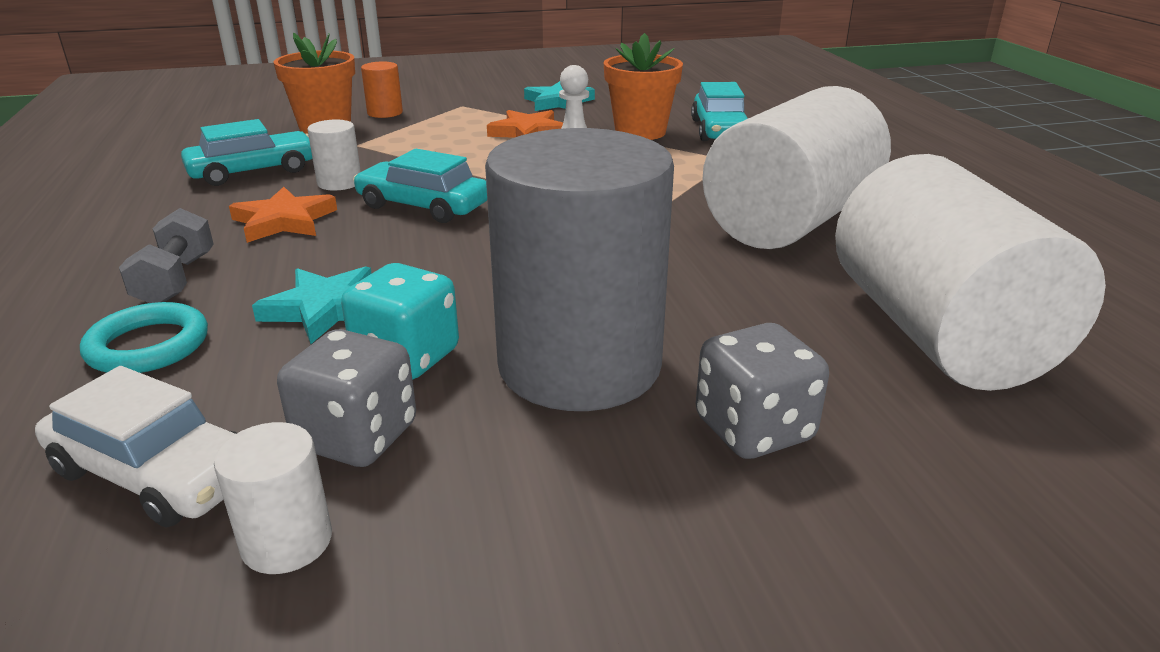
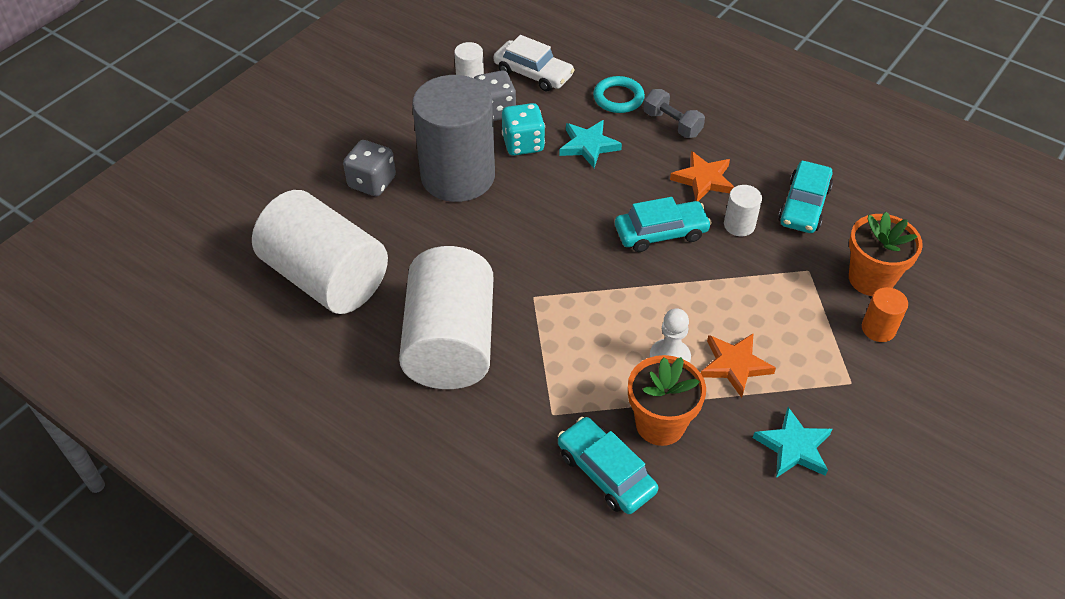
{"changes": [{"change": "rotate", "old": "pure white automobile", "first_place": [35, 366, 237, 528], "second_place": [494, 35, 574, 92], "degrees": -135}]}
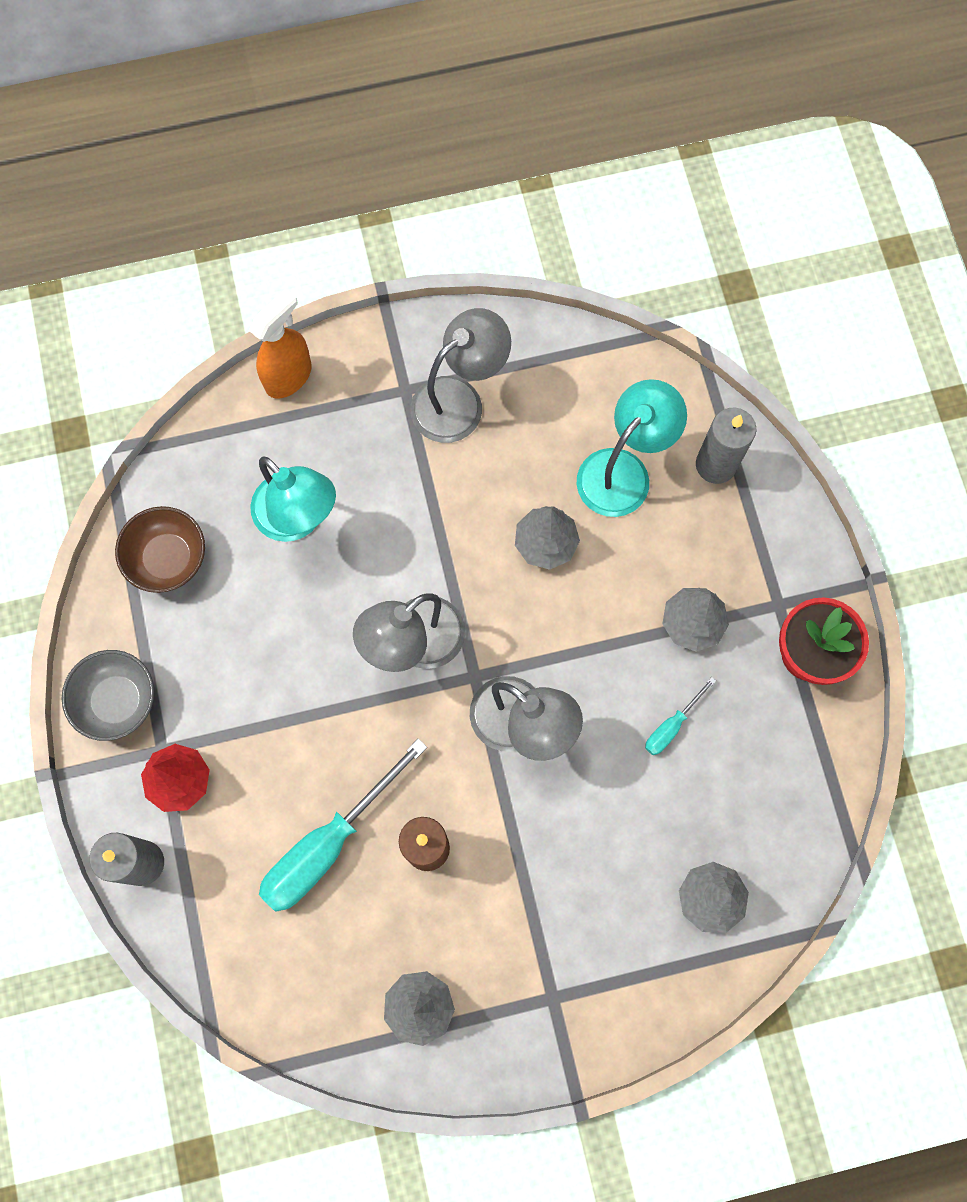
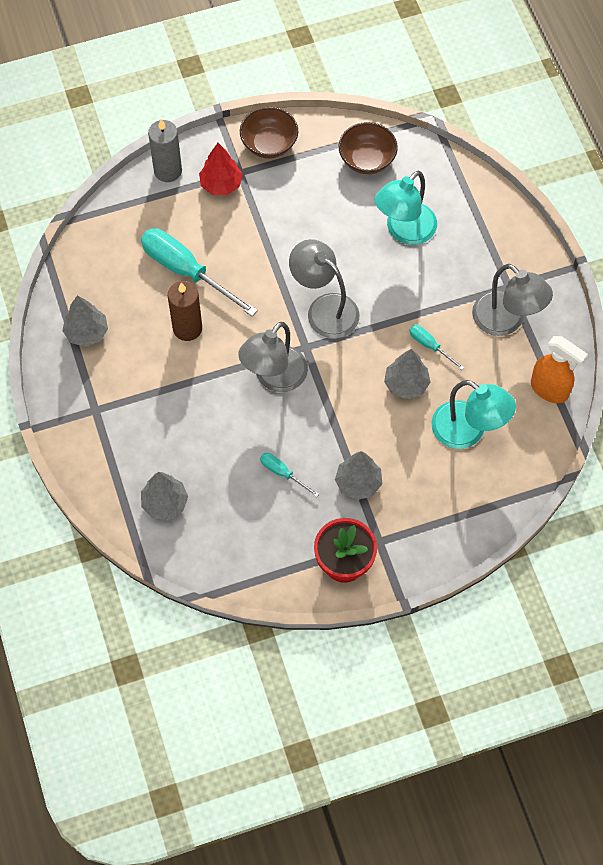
{"changes": [{"change": "recolor", "old": "grey bowl", "new": "brown bowl", "first_place": [62, 650, 154, 741], "second_place": [240, 107, 298, 159]}, {"change": "insert", "new": "aqua flat screwdriver", "second_place": [409, 325, 465, 370]}, {"change": "move", "old": "orange sprayer", "first_place": [249, 289, 312, 399], "second_place": [531, 336, 588, 403]}, {"change": "delete", "old": "grey pillar candle", "first_place": [696, 408, 757, 484]}]}
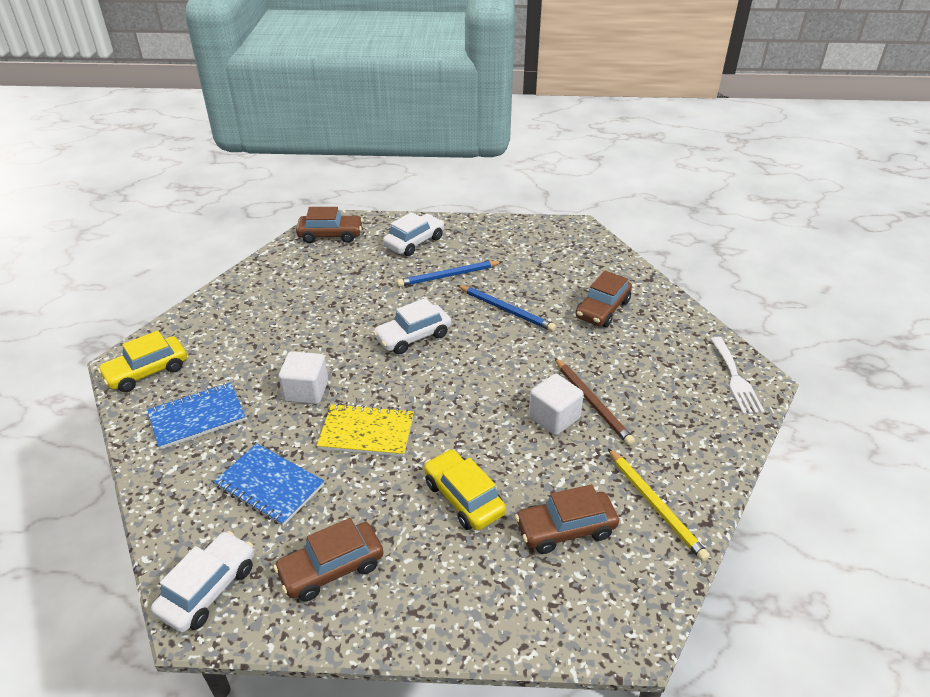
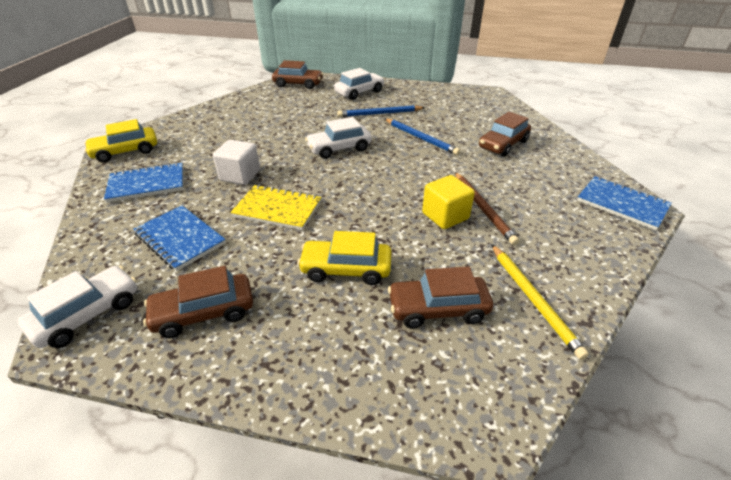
{"changes": [{"change": "rotate", "old": "bright yellow automobile", "first_place": [424, 449, 506, 530], "second_place": [297, 231, 391, 285], "degrees": -60}, {"change": "recolor", "old": "pure white cube", "new": "bright yellow cube", "first_place": [529, 374, 584, 435], "second_place": [422, 175, 475, 229]}, {"change": "replace", "old": "pure white dinner fork", "new": "cobalt notebook", "first_place": [710, 337, 765, 414], "second_place": [577, 176, 672, 230]}]}
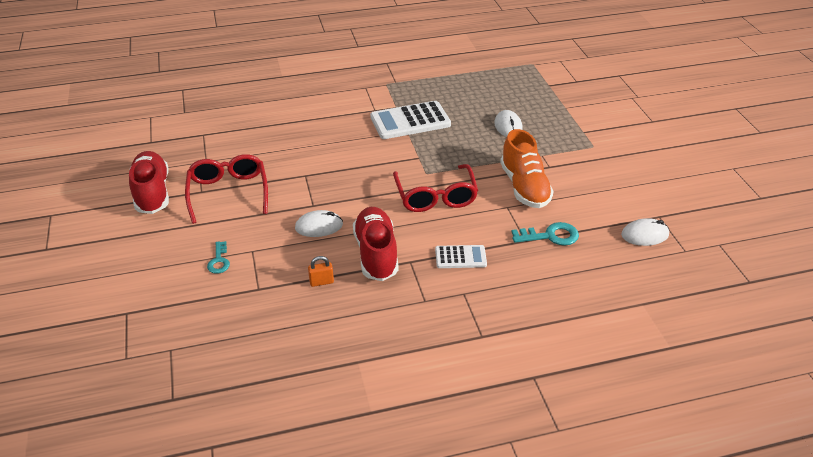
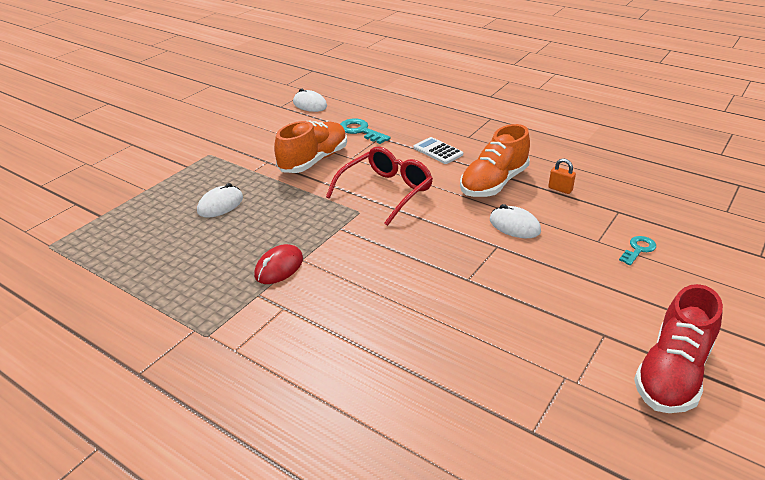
{"changes": [{"change": "replace", "old": "pure white calculator", "new": "red PC mouse", "first_place": [370, 101, 451, 139], "second_place": [254, 244, 303, 284]}, {"change": "recolor", "old": "red sneaker", "new": "orange sneaker", "first_place": [353, 207, 399, 281], "second_place": [460, 124, 530, 197]}, {"change": "delete", "old": "red spectacles", "first_place": [185, 154, 268, 224]}]}
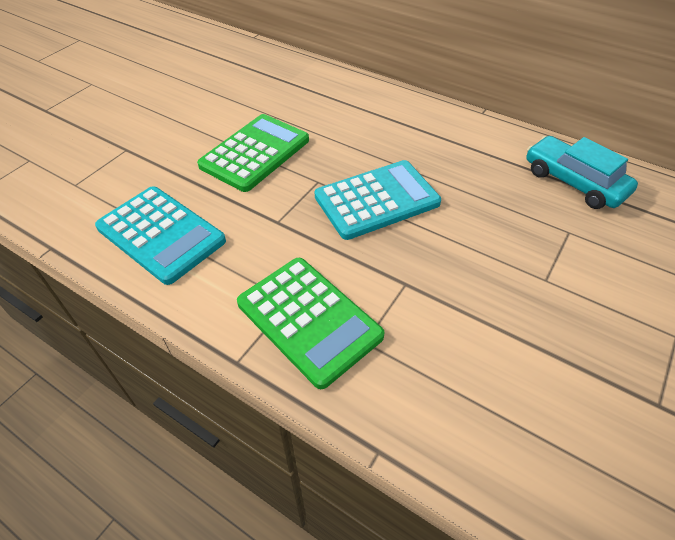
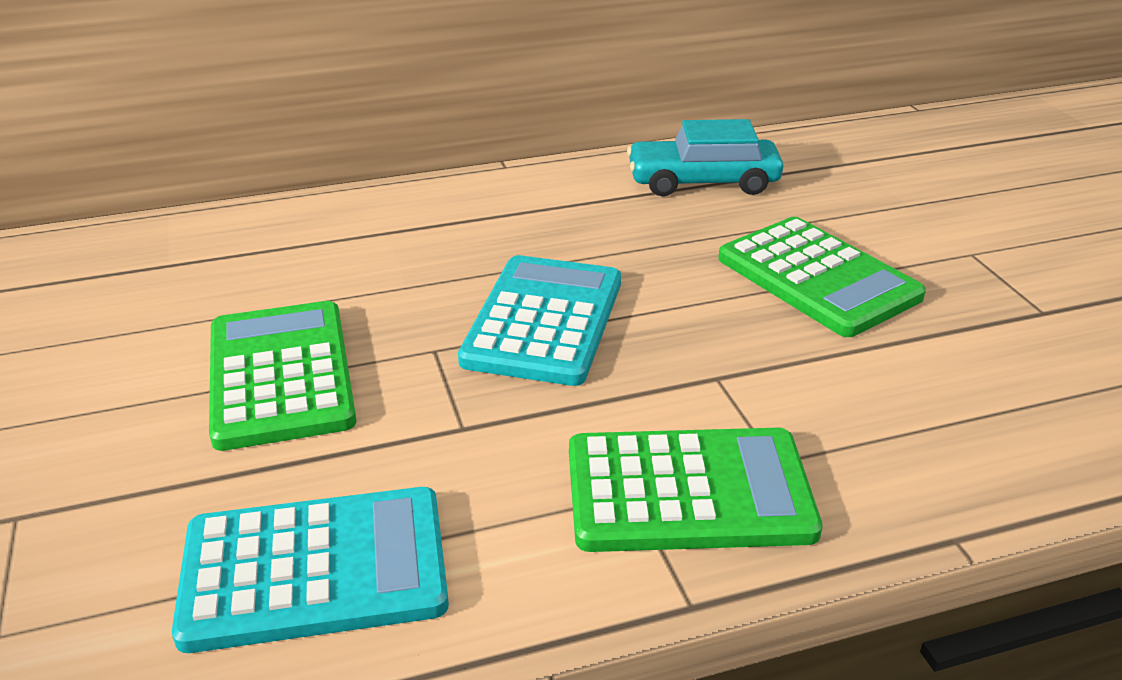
{"changes": [{"change": "insert", "new": "emerald calculator", "second_place": [718, 217, 926, 337]}]}
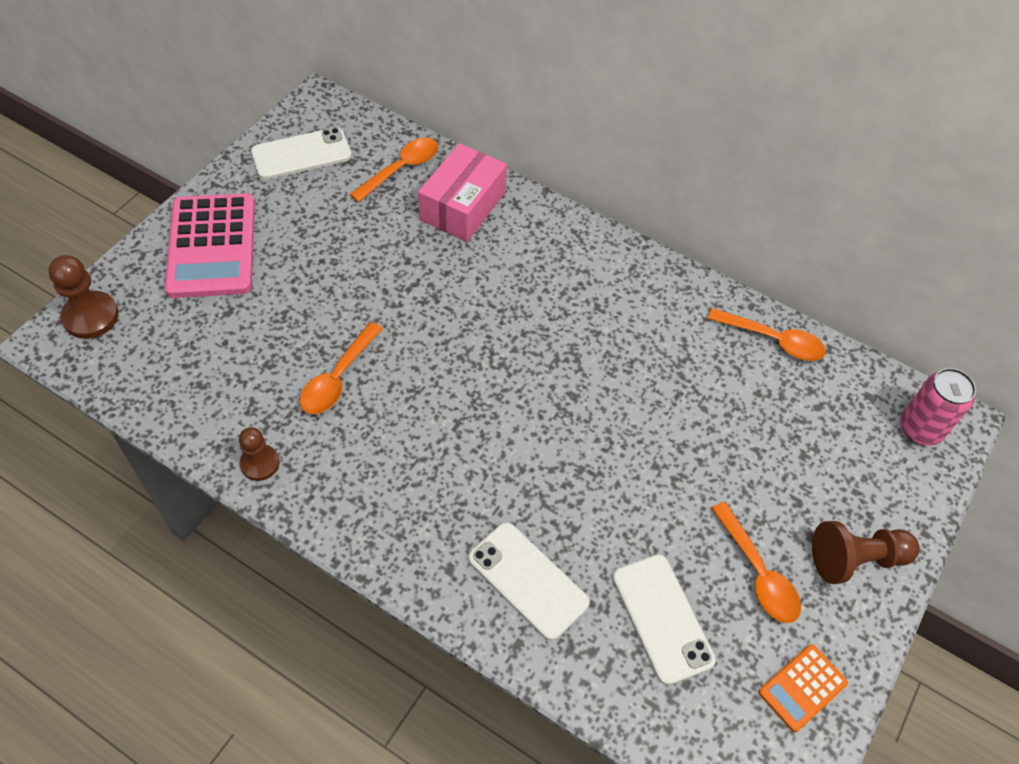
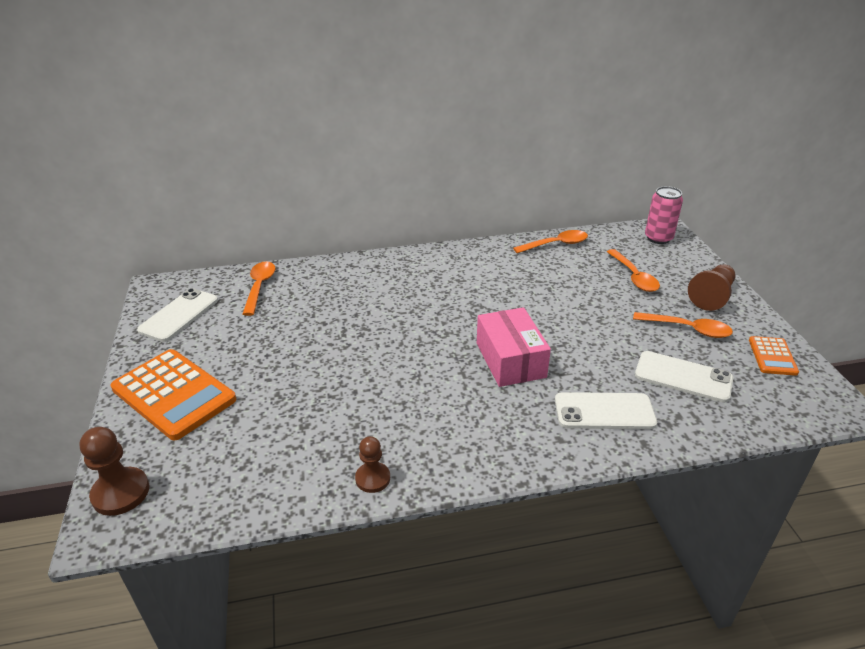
{"changes": [{"change": "recolor", "old": "rose-pink calculator", "new": "orange calculator", "first_place": [165, 193, 255, 298], "second_place": [111, 349, 236, 440]}, {"change": "move", "old": "rose-pink parcel", "first_place": [418, 143, 507, 242], "second_place": [477, 307, 551, 387]}, {"change": "move", "old": "orange tablespoon", "first_place": [300, 322, 383, 414], "second_place": [607, 249, 660, 292]}]}
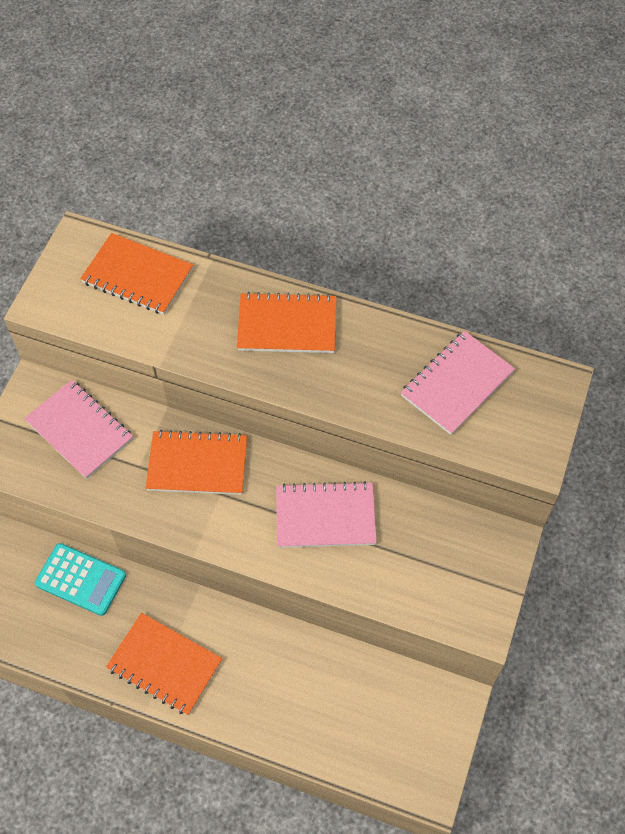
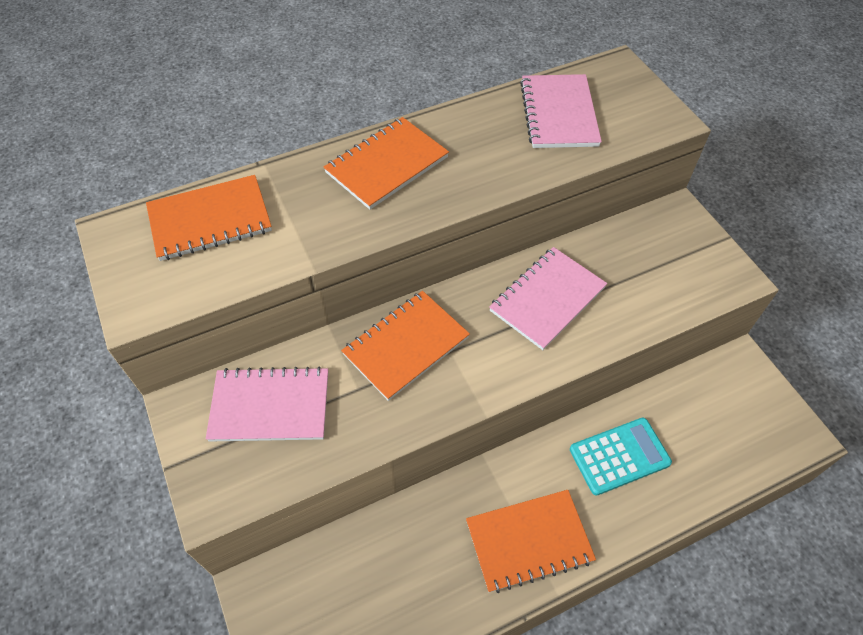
{"changes": [{"change": "move", "old": "aqua calculator", "first_place": [35, 543, 126, 616], "second_place": [570, 418, 672, 496]}]}
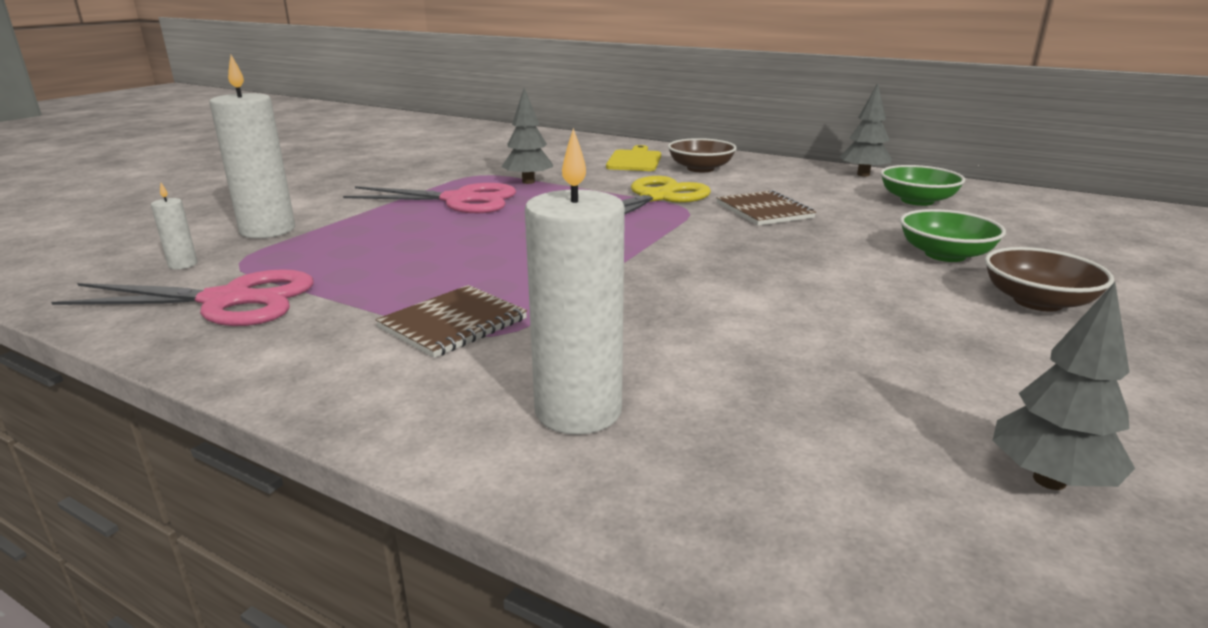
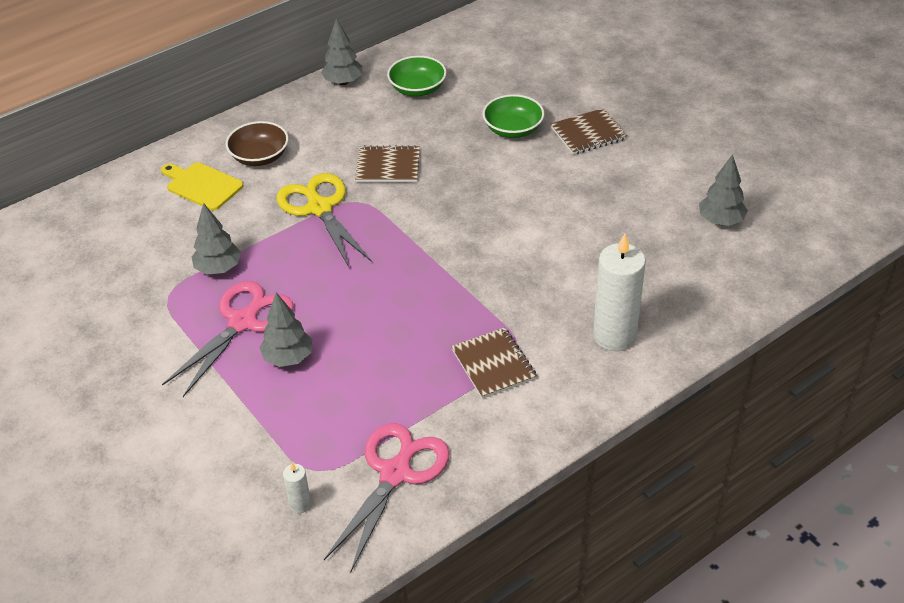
{"changes": [{"change": "insert", "new": "grey fir tree", "second_place": [259, 292, 312, 367]}, {"change": "replace", "old": "brown bowl", "new": "brown notebook", "first_place": [985, 247, 1114, 312], "second_place": [551, 108, 627, 155]}, {"change": "delete", "old": "pure white pillar candle", "first_place": [209, 55, 295, 238]}]}
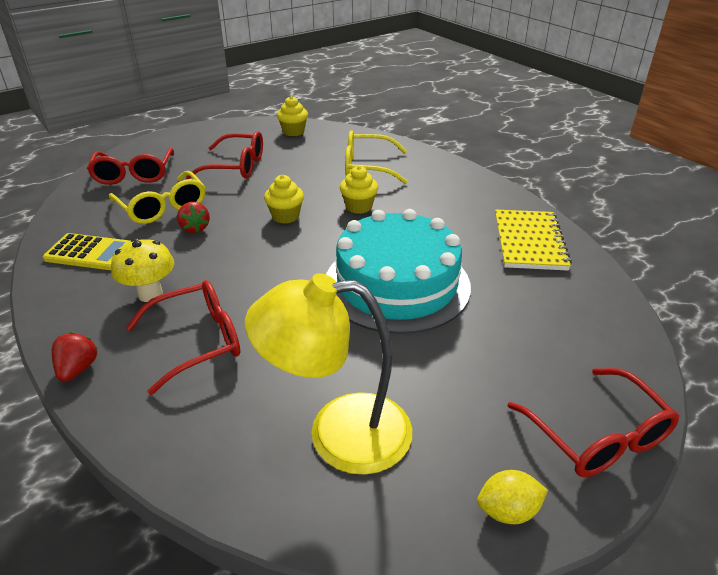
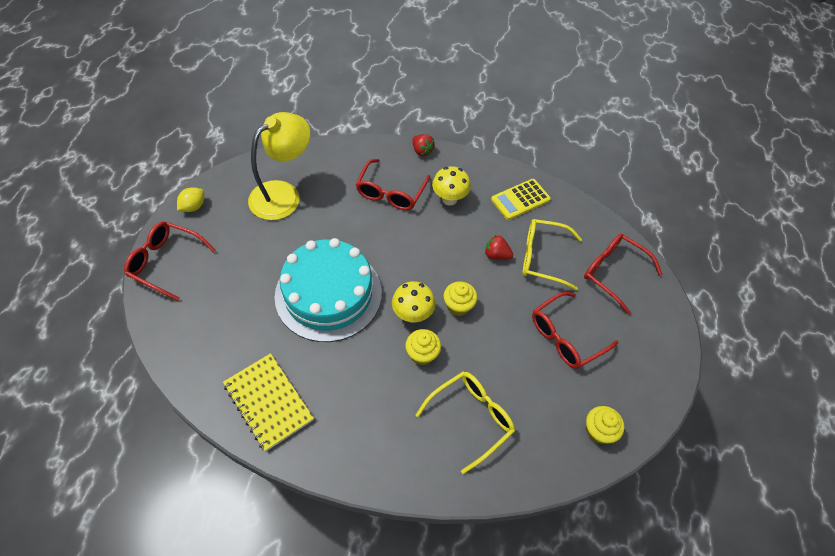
{"changes": [{"change": "insert", "new": "bright yellow fungus", "second_place": [392, 281, 435, 323]}]}
